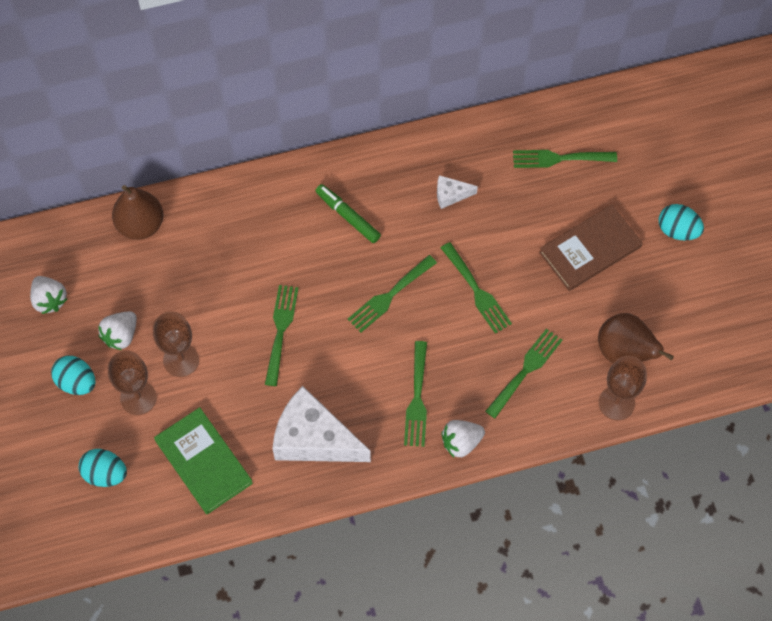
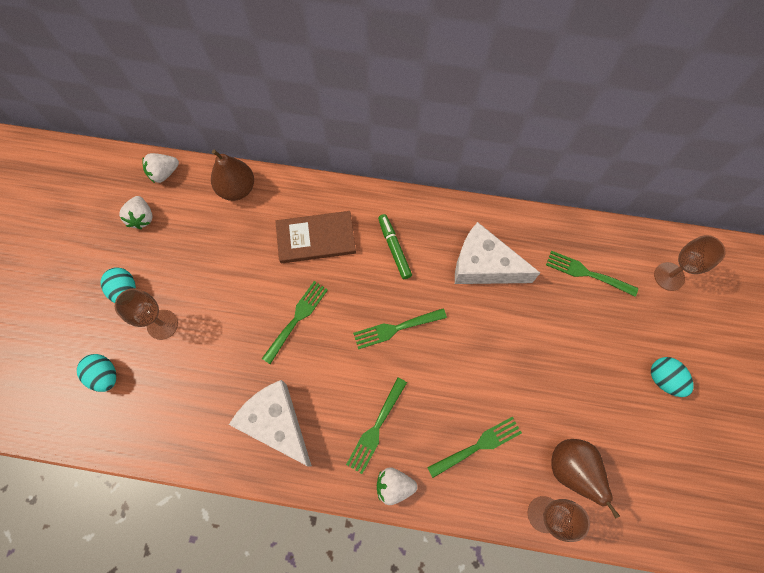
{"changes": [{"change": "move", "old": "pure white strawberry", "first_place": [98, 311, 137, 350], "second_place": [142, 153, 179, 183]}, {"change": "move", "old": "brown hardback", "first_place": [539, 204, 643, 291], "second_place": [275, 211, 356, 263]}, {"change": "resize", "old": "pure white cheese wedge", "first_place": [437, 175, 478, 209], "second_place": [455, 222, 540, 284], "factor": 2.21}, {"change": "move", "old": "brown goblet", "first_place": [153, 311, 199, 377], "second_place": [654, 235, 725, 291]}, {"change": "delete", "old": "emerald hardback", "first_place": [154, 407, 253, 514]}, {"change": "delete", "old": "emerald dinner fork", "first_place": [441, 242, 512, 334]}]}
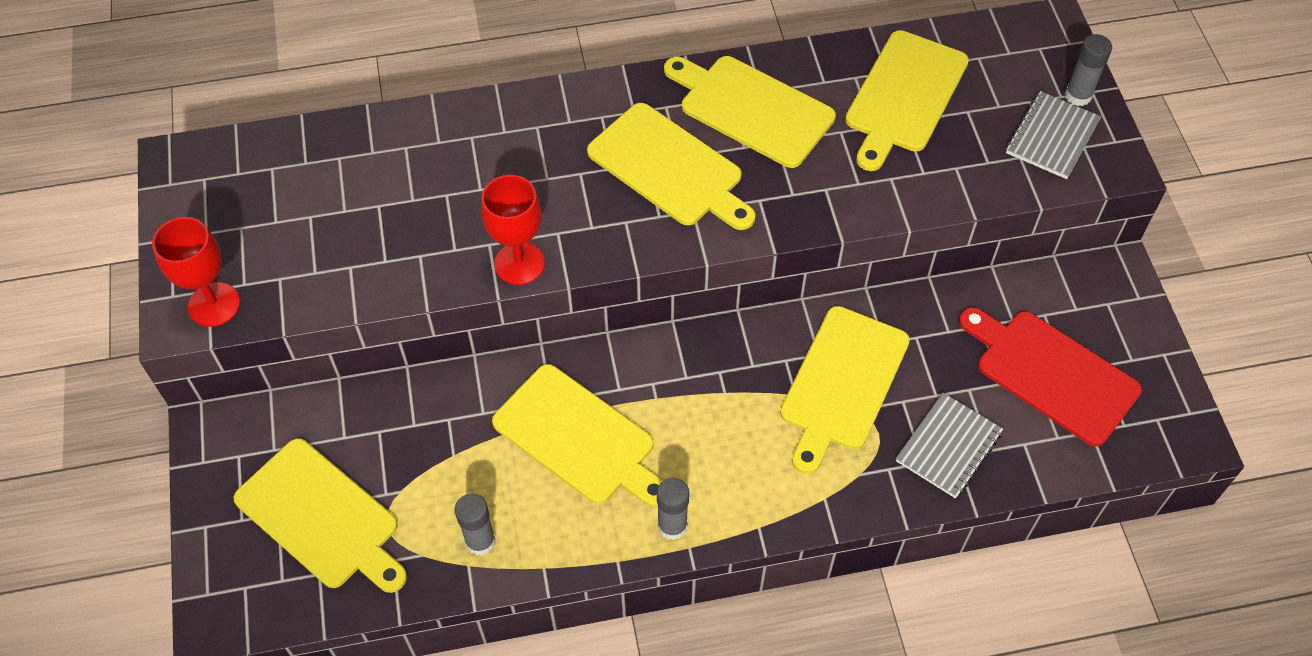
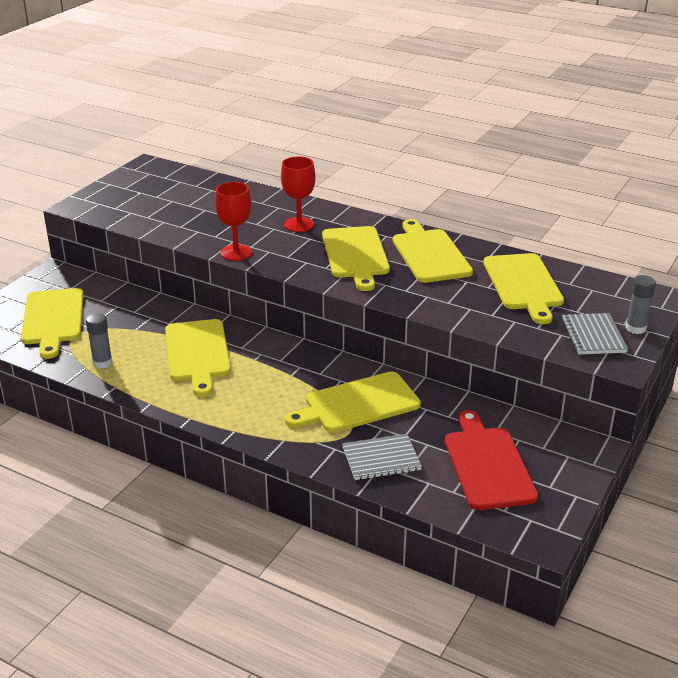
{"changes": [{"change": "move", "old": "red goblet", "first_place": [152, 217, 240, 327], "second_place": [281, 157, 315, 232]}, {"change": "rotate", "old": "bright yellow cutting board", "first_place": [845, 30, 969, 171], "second_place": [483, 253, 564, 324], "degrees": -75}, {"change": "rotate", "old": "grey notebook", "first_place": [1006, 91, 1101, 179], "second_place": [562, 313, 628, 354], "degrees": -75}, {"change": "delete", "old": "grey stick of glue", "first_place": [657, 478, 689, 540]}]}
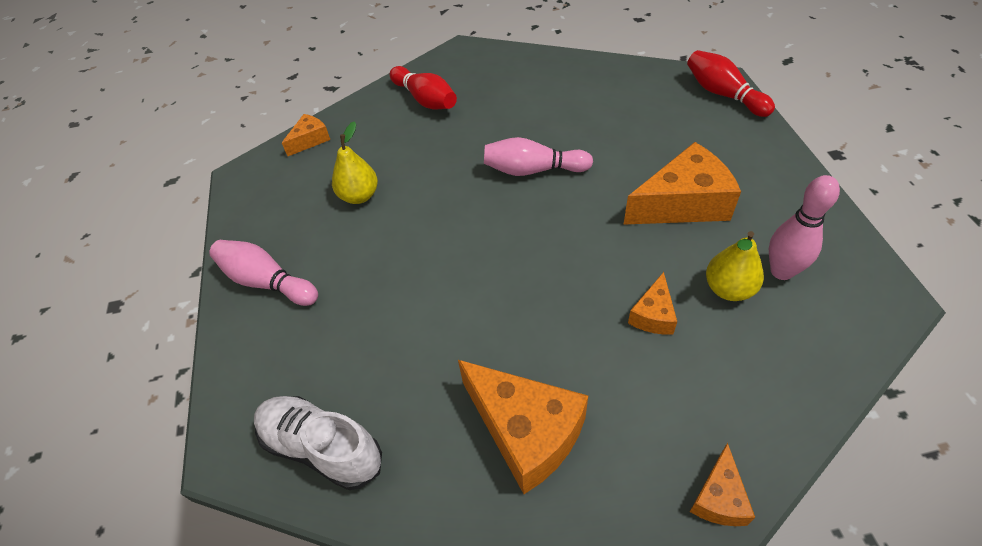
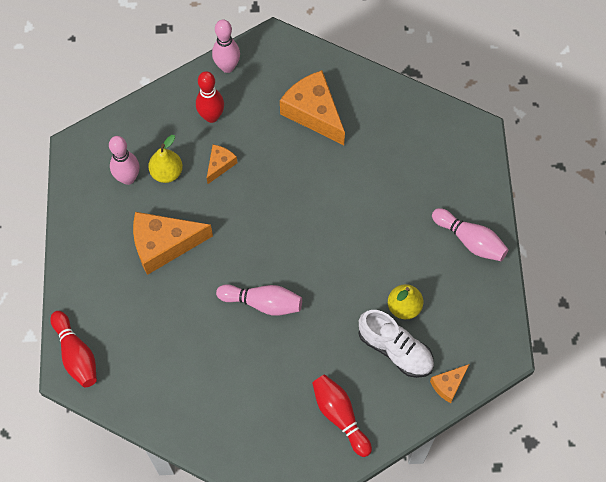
{"changes": [{"change": "insert", "new": "red tenpin", "second_place": [196, 71, 224, 123]}, {"change": "replace", "old": "orange cheese wedge", "new": "rose-pink tenpin", "first_place": [690, 443, 755, 526], "second_place": [212, 19, 240, 73]}, {"change": "move", "old": "pure white sneaker", "first_place": [254, 396, 382, 490], "second_place": [359, 310, 434, 378]}]}
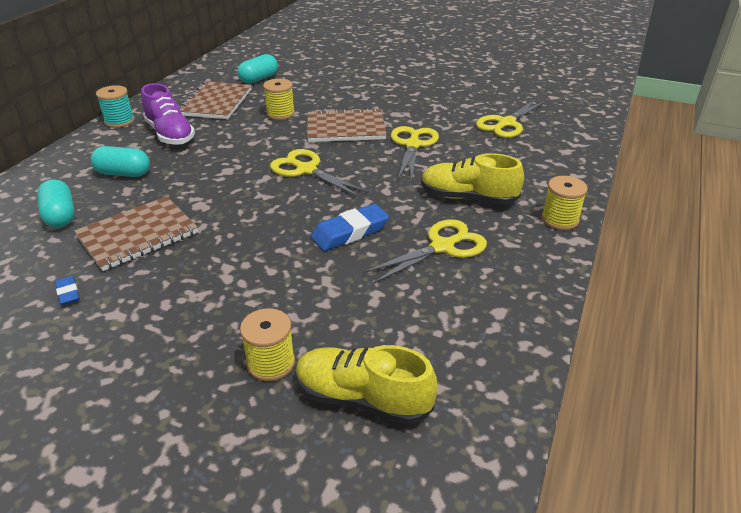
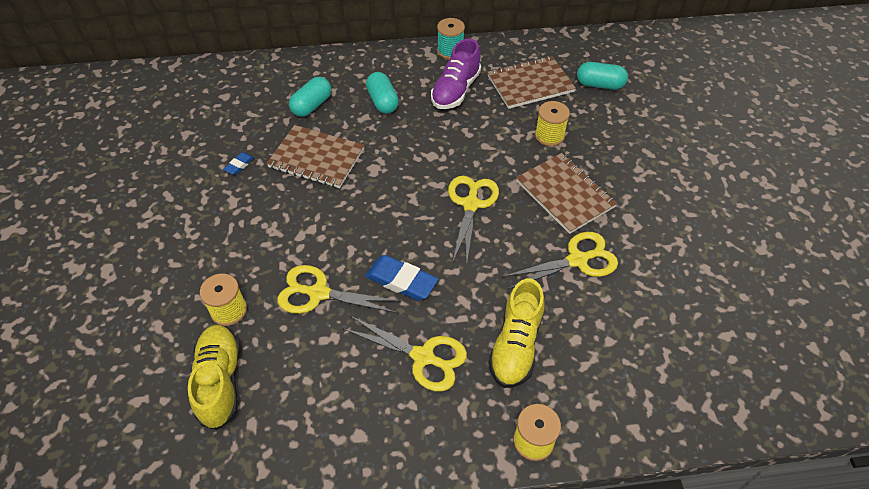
{"changes": [{"change": "move", "old": "bright yellow shears", "first_place": [476, 99, 547, 138], "second_place": [278, 265, 401, 314]}, {"change": "rotate", "old": "bright yellow sneaker", "first_place": [421, 153, 524, 205], "second_place": [488, 278, 545, 388], "degrees": -150}]}
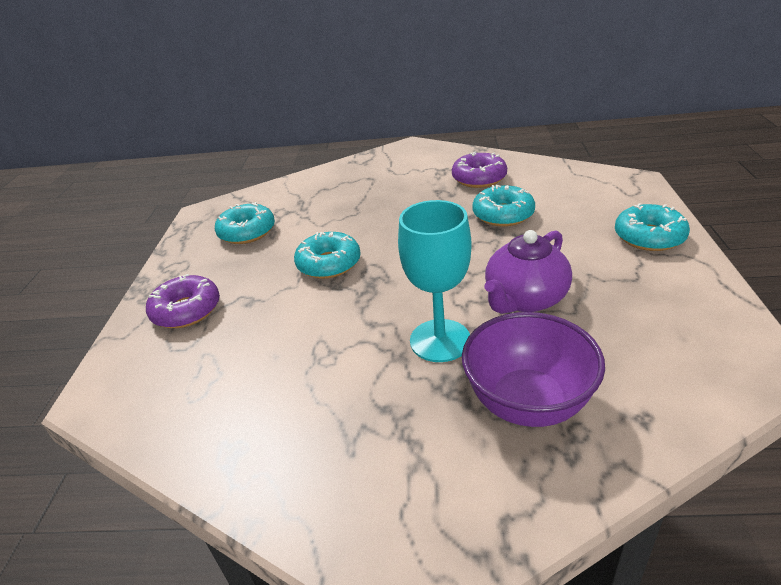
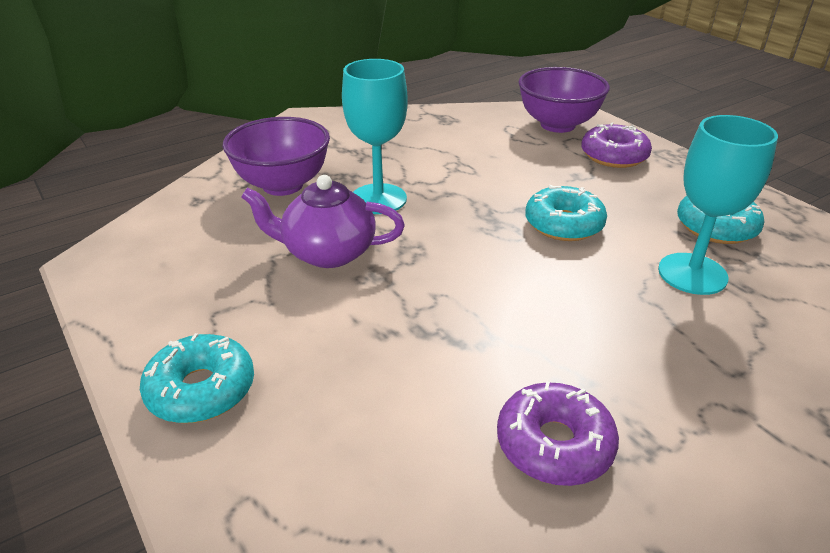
{"changes": [{"change": "rotate", "old": "violet teapot", "first_place": [485, 230, 572, 314], "second_place": [241, 175, 405, 268], "degrees": -90}, {"change": "insert", "new": "violet bowl", "second_place": [518, 67, 610, 133]}, {"change": "insert", "new": "aqua goblet", "second_place": [658, 115, 778, 295]}, {"change": "delete", "old": "aqua donut", "first_place": [472, 185, 535, 227]}]}
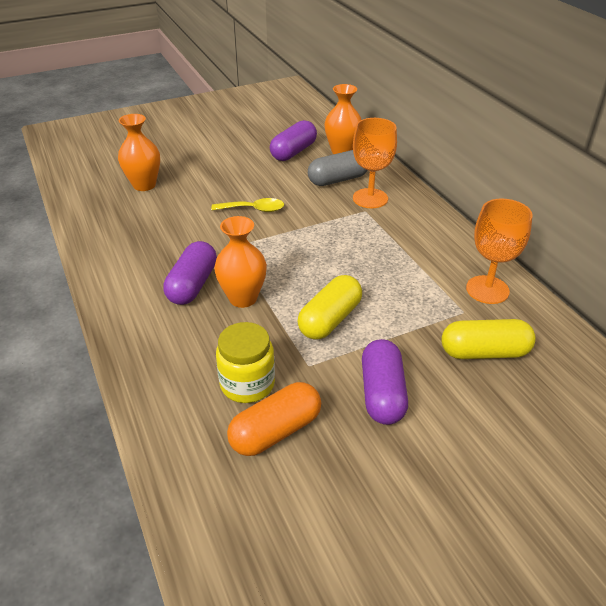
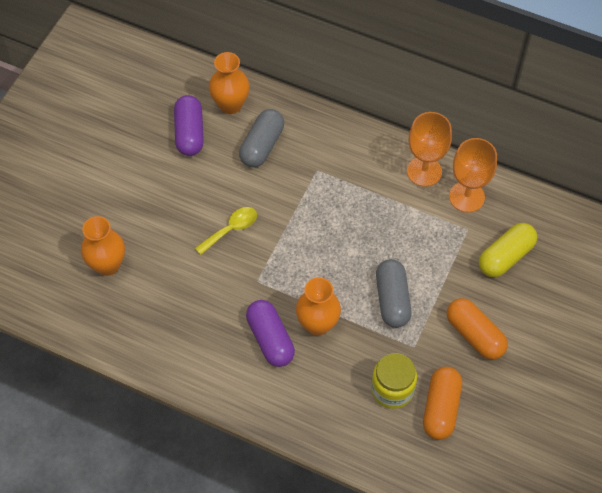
{"changes": [{"change": "recolor", "old": "bright yellow capsule", "new": "grey capsule", "first_place": [298, 275, 362, 340], "second_place": [376, 259, 412, 328]}, {"change": "move", "old": "orange goblet", "first_place": [353, 118, 397, 208], "second_place": [407, 112, 452, 187]}, {"change": "recolor", "old": "violet capsule", "new": "orange capsule", "first_place": [362, 339, 408, 425], "second_place": [447, 298, 508, 360]}]}
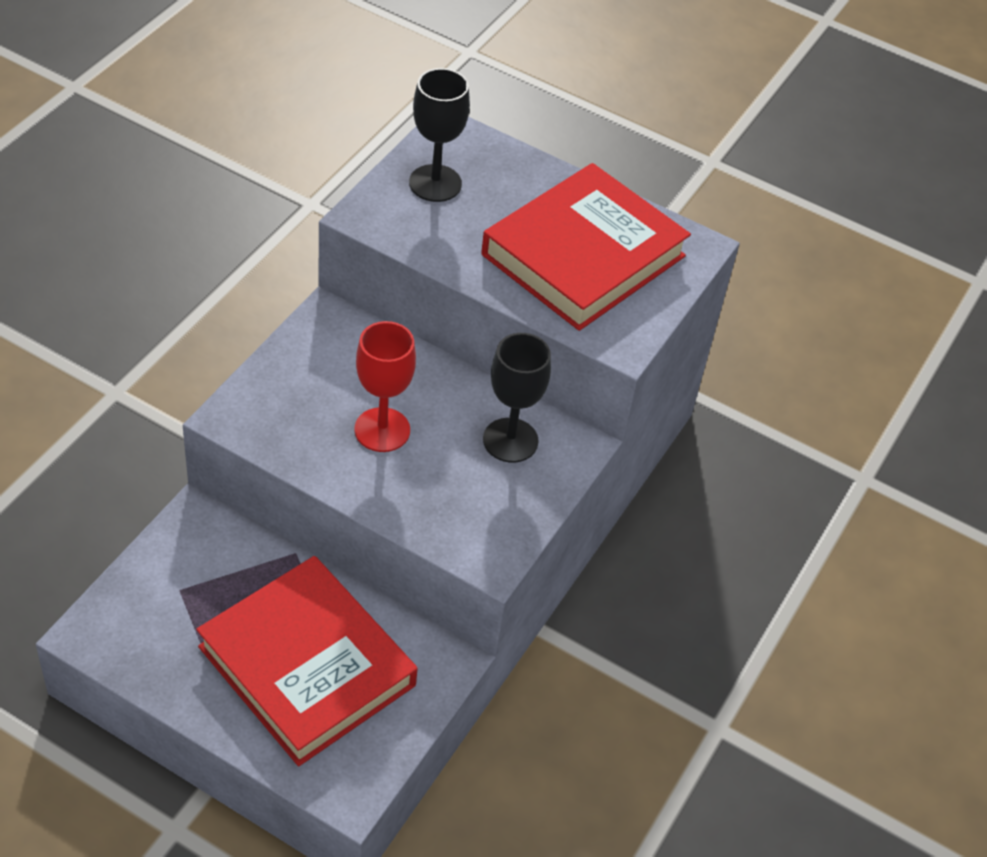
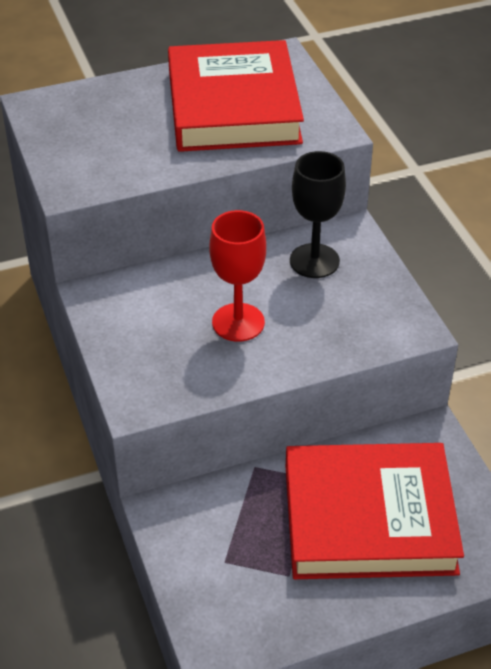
{"changes": [{"change": "delete", "old": "ebony goblet", "first_place": [409, 68, 470, 202]}]}
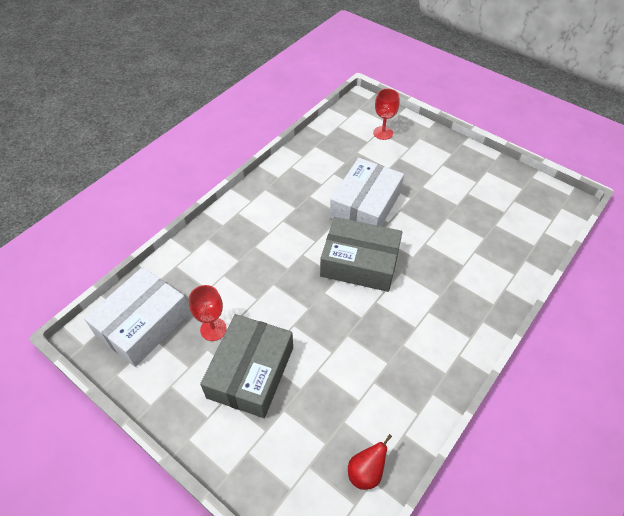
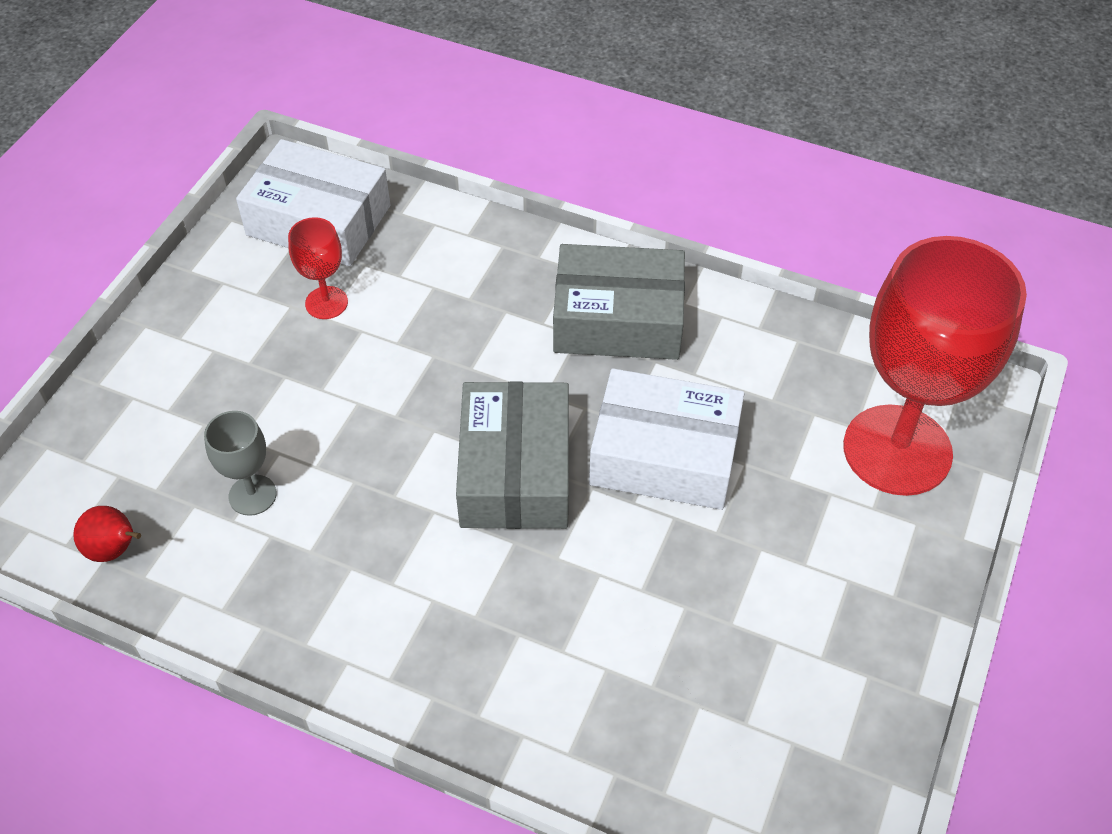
{"changes": [{"change": "insert", "new": "grey goblet", "second_place": [204, 411, 277, 516]}, {"change": "move", "old": "grey parcel", "first_place": [200, 314, 293, 418], "second_place": [553, 244, 685, 360]}, {"change": "resize", "old": "red goblet", "first_place": [373, 89, 400, 140], "second_place": [843, 236, 1027, 496], "factor": 2.32}]}
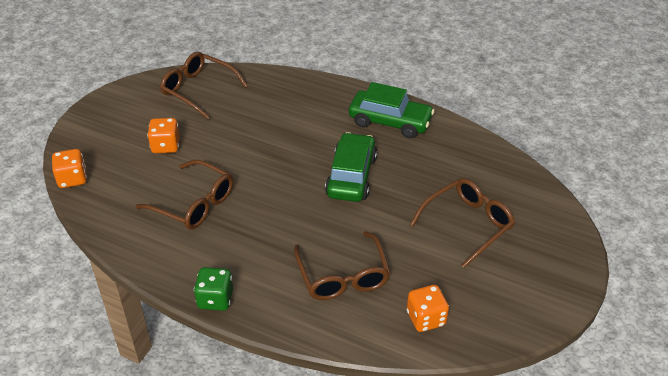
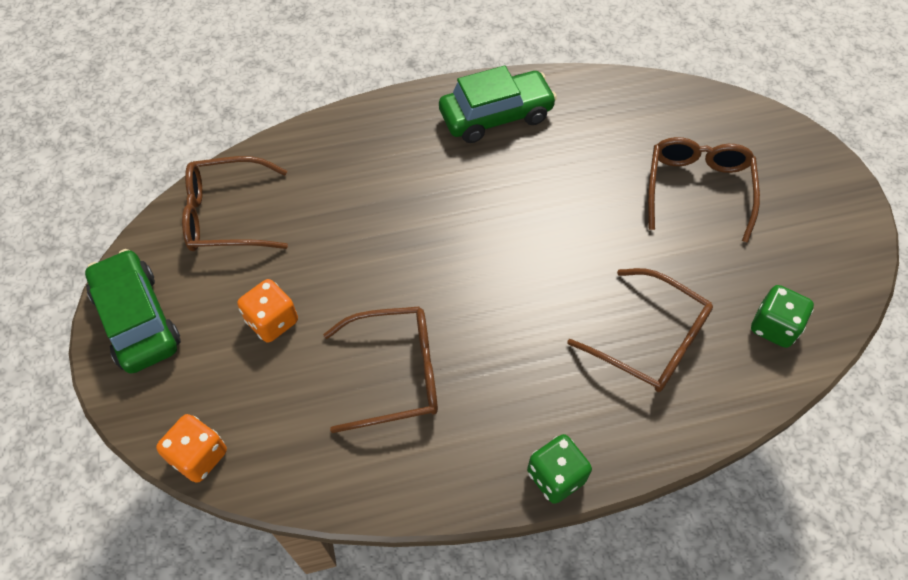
{"changes": [{"change": "move", "old": "emerald automobile", "first_place": [325, 132, 377, 202], "second_place": [85, 249, 181, 374]}, {"change": "recolor", "old": "orange dice", "new": "emerald dice", "first_place": [407, 285, 449, 332], "second_place": [751, 285, 814, 348]}]}
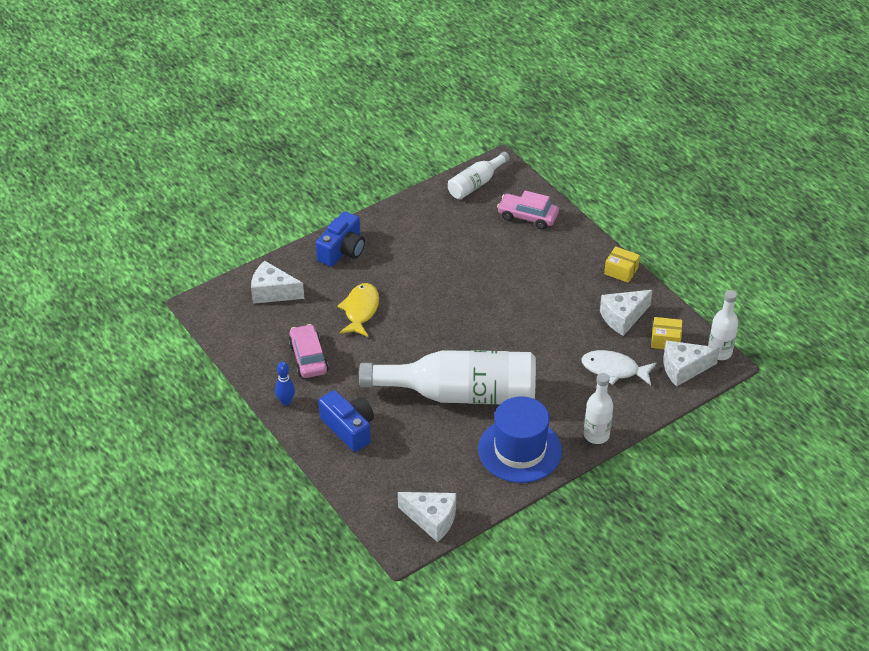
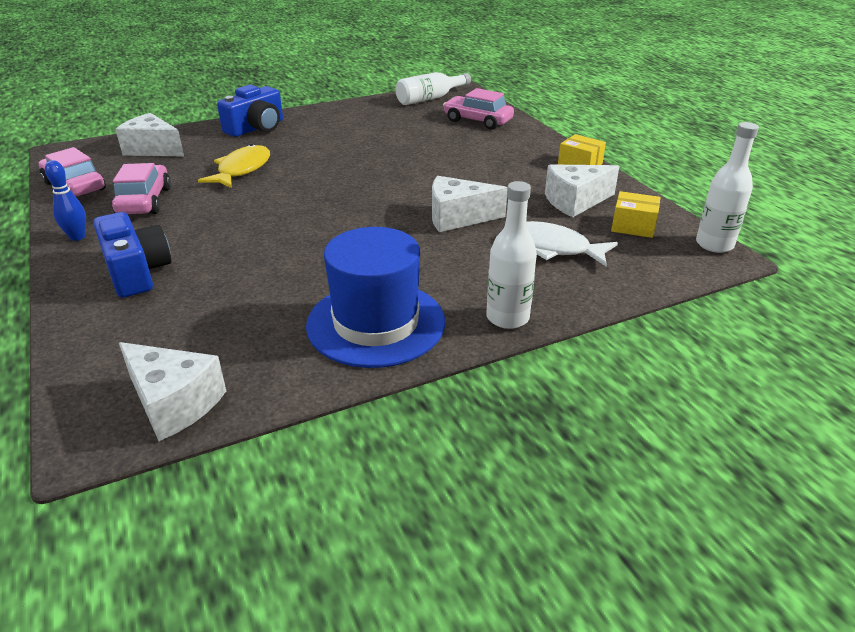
{"changes": [{"change": "insert", "new": "rose-pink automobile", "second_place": [39, 147, 106, 196]}, {"change": "move", "old": "pure white cheese wedge", "first_place": [663, 340, 720, 387], "second_place": [432, 176, 507, 232]}, {"change": "delete", "old": "pure white drink bottle", "first_place": [359, 350, 536, 404]}]}
